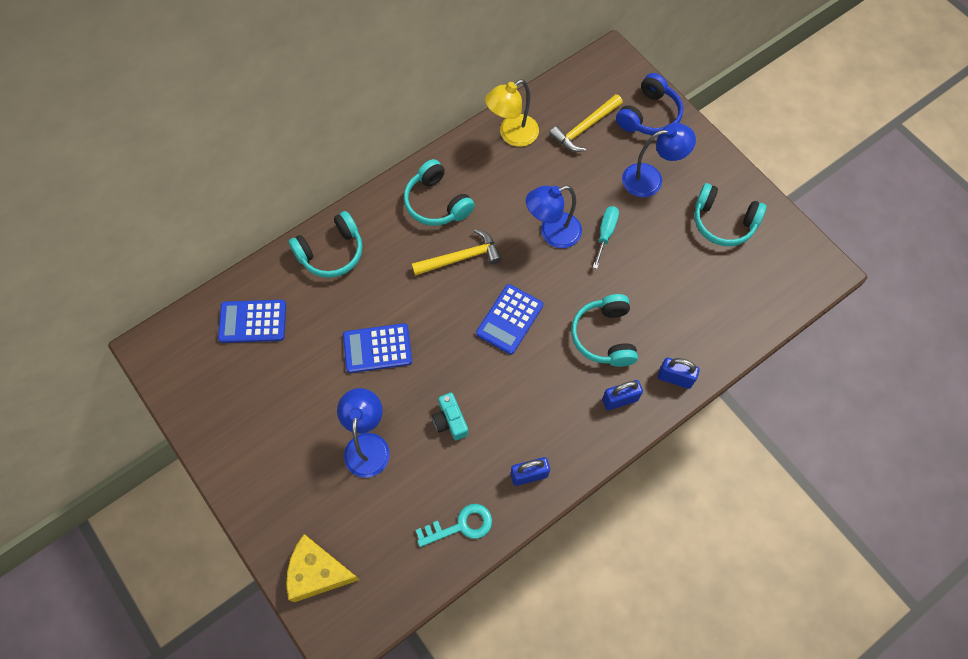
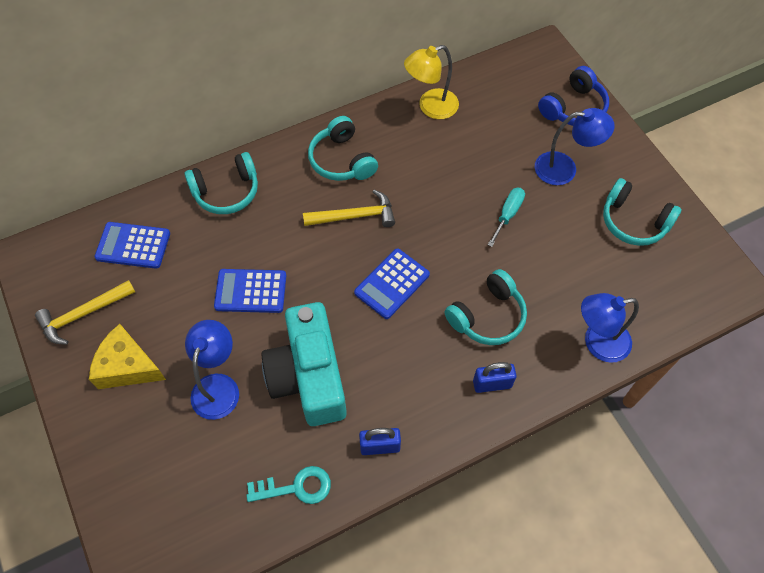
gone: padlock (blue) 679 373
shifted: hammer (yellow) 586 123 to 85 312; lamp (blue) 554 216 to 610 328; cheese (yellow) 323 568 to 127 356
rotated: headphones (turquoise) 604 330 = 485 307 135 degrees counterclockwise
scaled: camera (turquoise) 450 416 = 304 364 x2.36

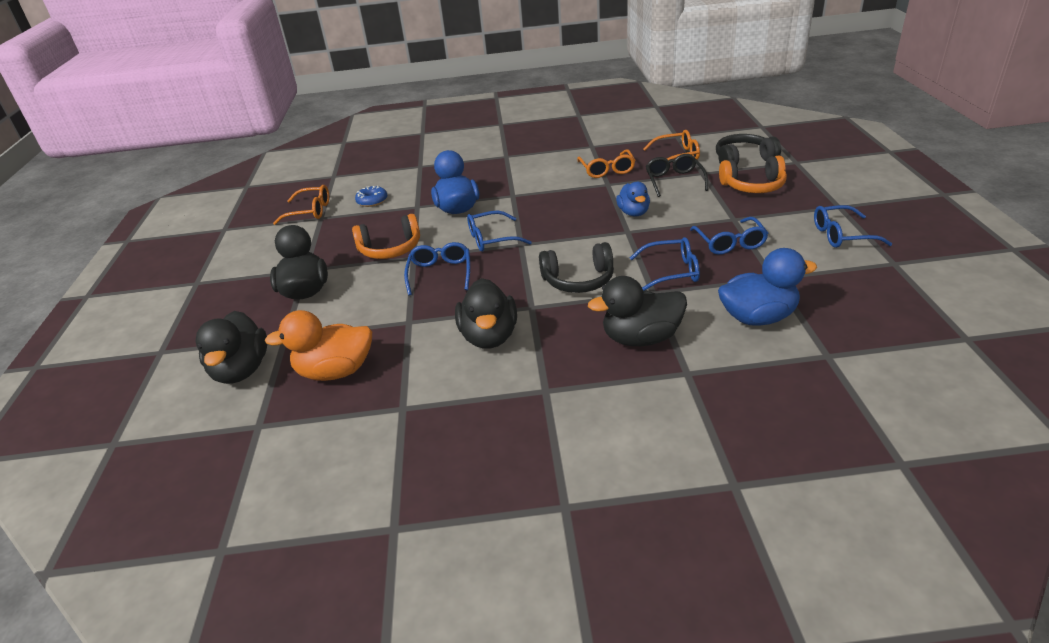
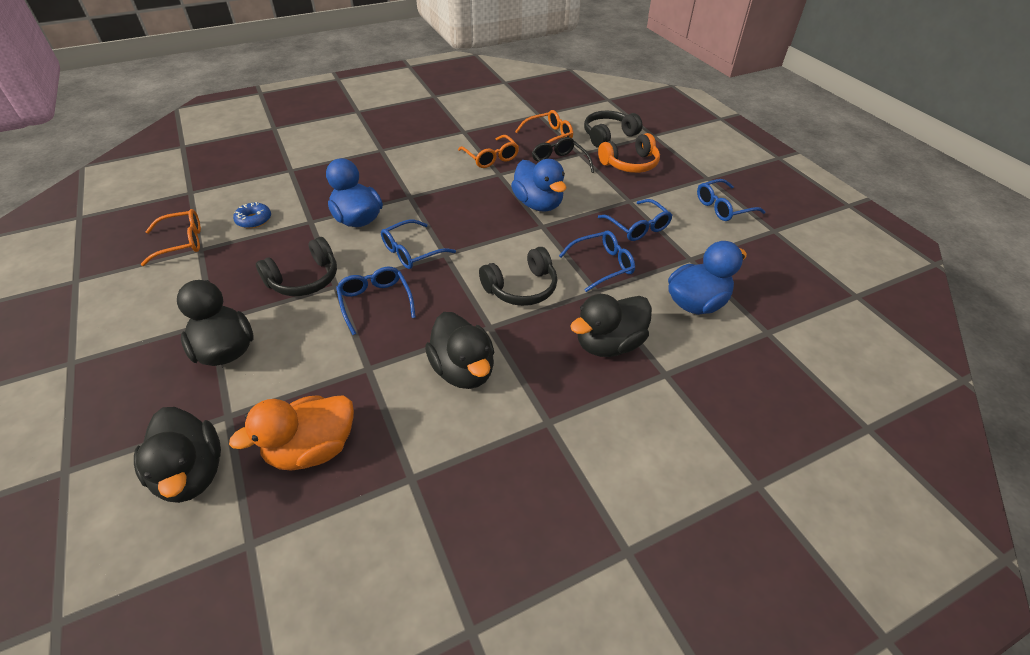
repainted: headphones (orange) 386 236 to headphones (black) 296 266
scaled: duck (blue) 633 199 = 538 185 x1.54

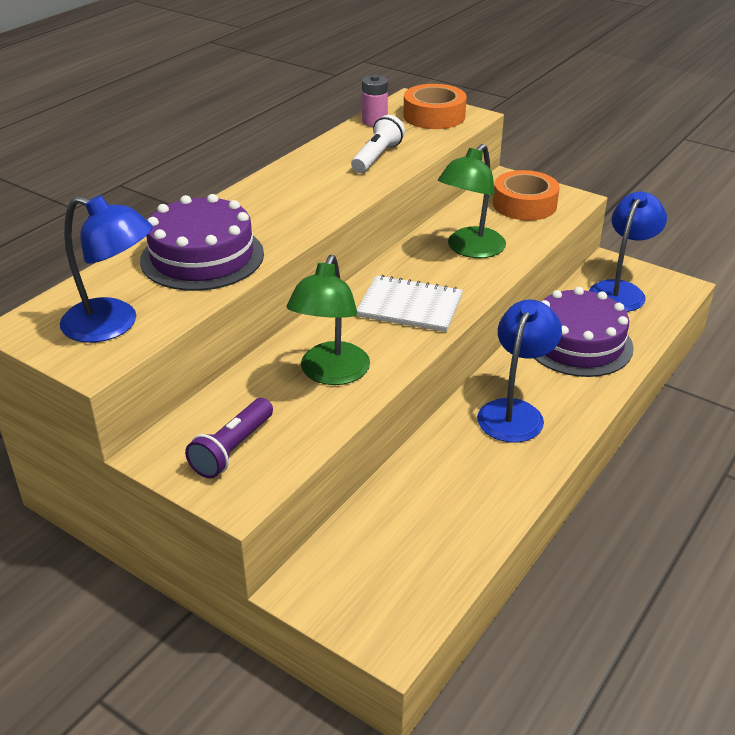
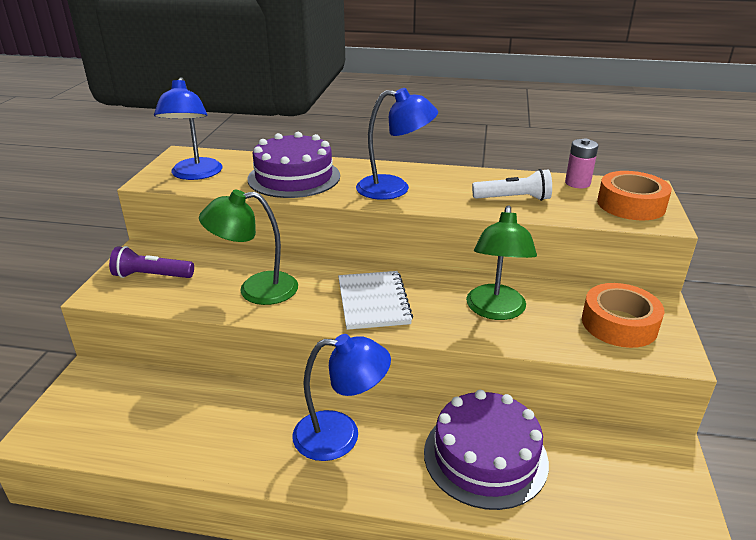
shifted: lamp (blue) 628 251 to 397 144
rotated: lamp (green) 472 201 = 501 262 90 degrees counterclockwise

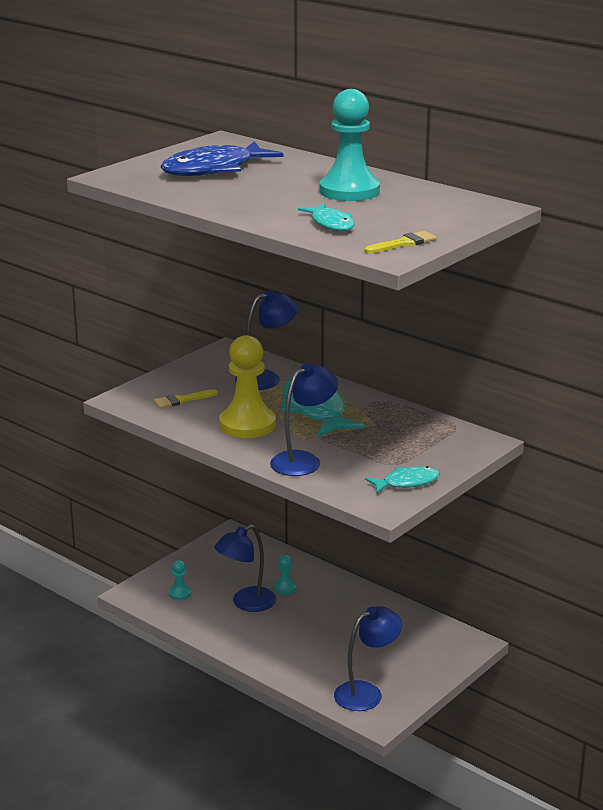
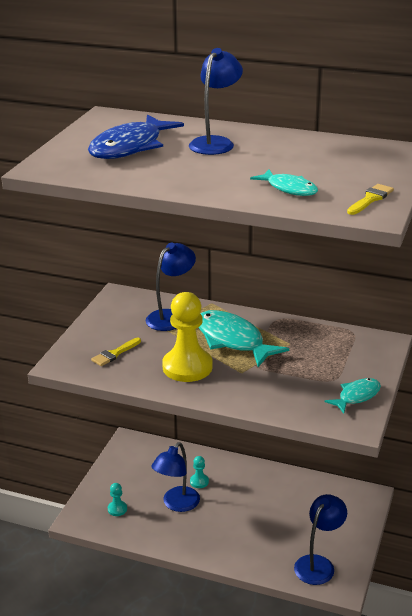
gone: pawn (turquoise) 349 145
shifted: lamp (blue) 304 419 to 216 101

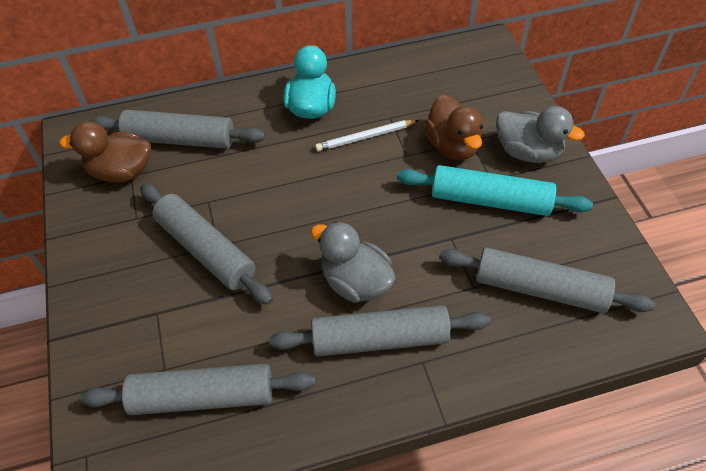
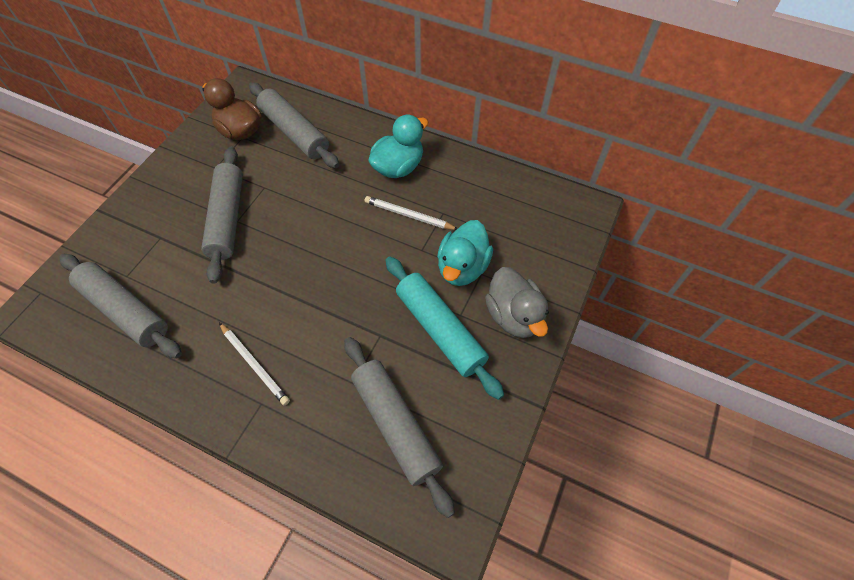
gone: duck (grey) 353 262
swapped: rolling pin (grey) 380 330 to pencil (white) 254 364
repainted: duck (brown) 453 127 to duck (turquoise) 465 253

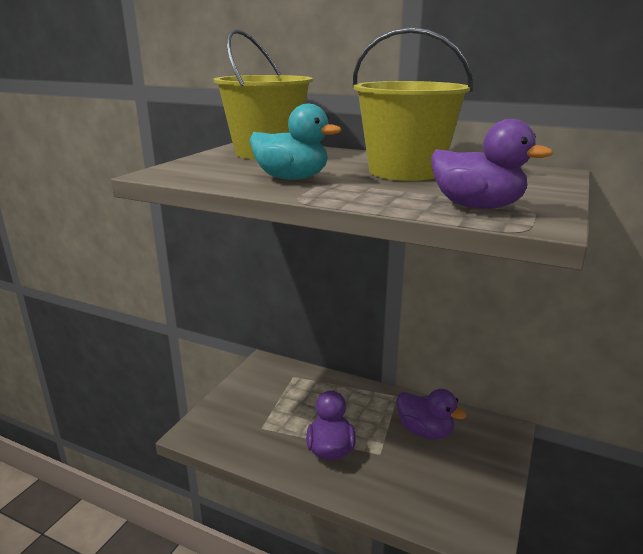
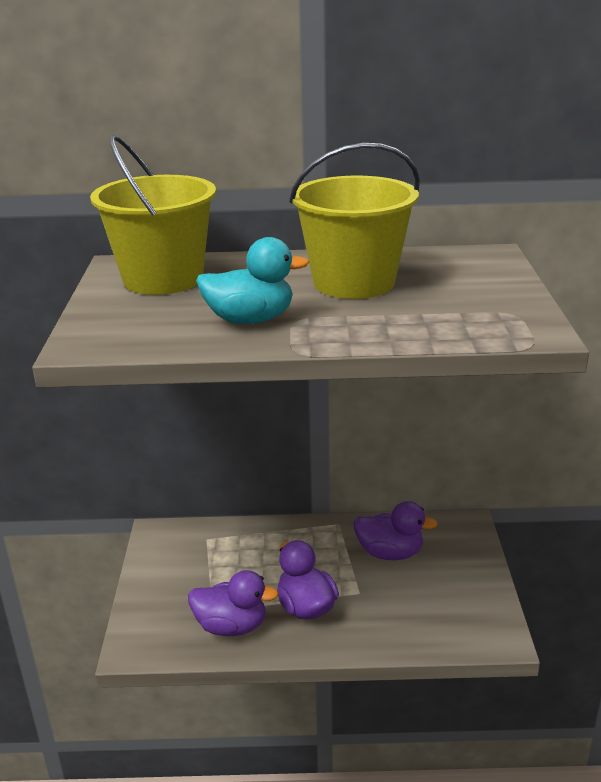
shifted: duck (purple) 492 164 to 233 603

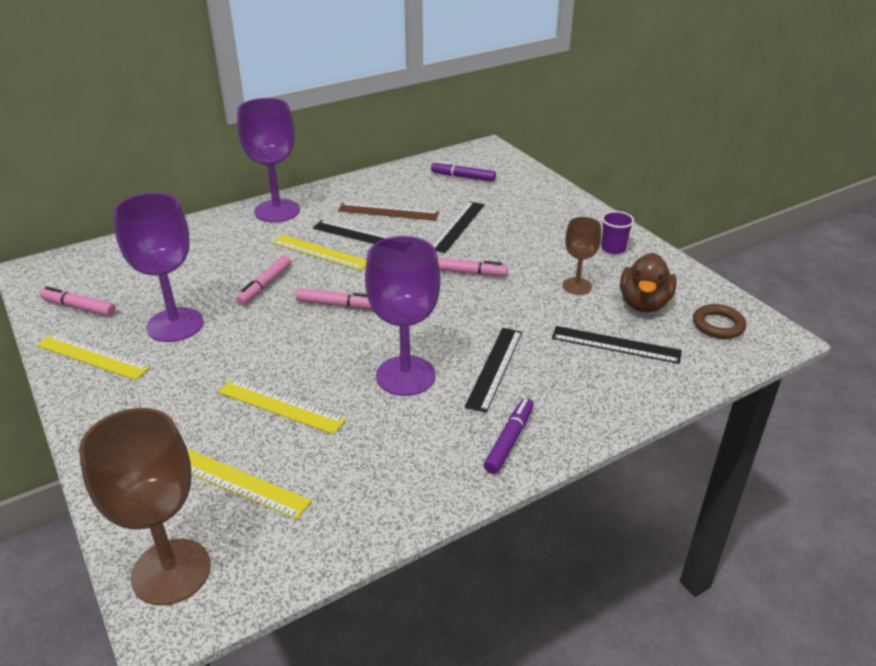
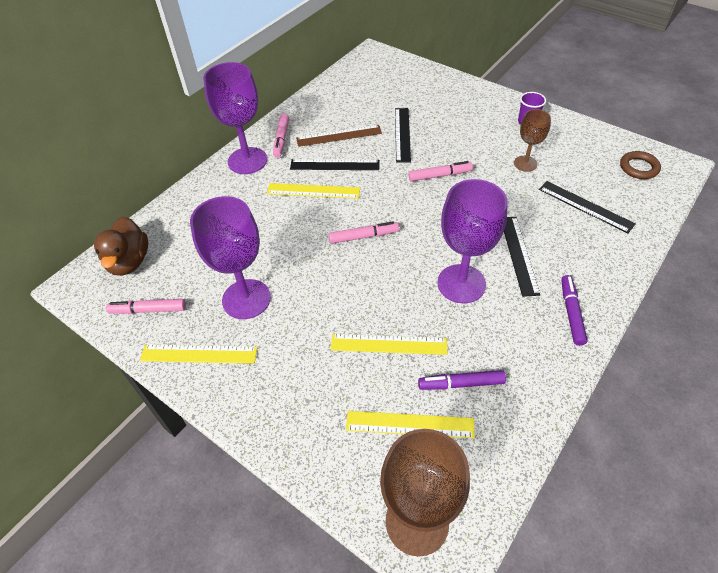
shifted: marker (purple) 463 171 to 462 380; duck (brown) 648 282 to 121 246; marker (pink) 263 280 to 281 136
rotated: ruler (black) 617 345 = 587 207 45 degrees clockwise

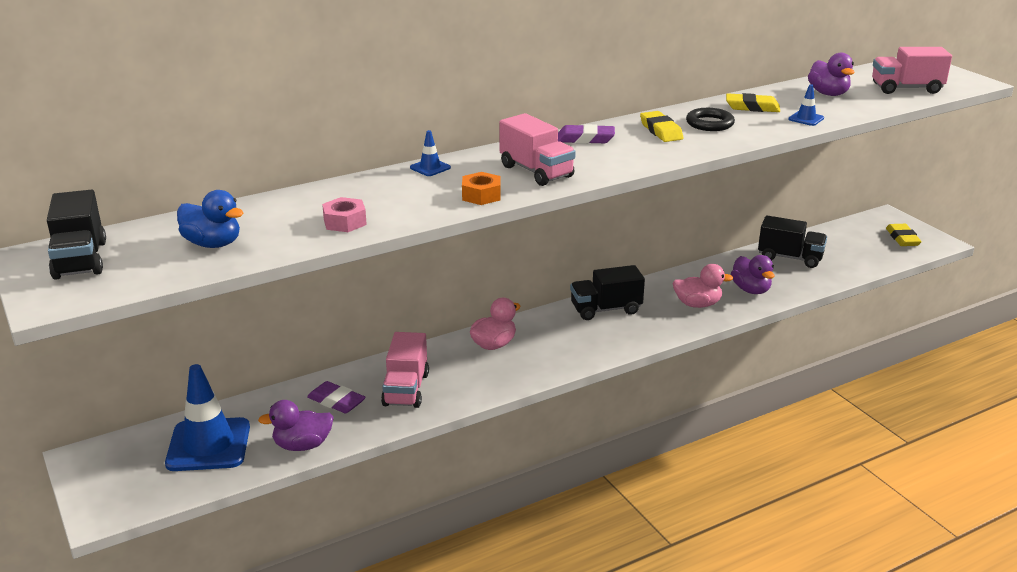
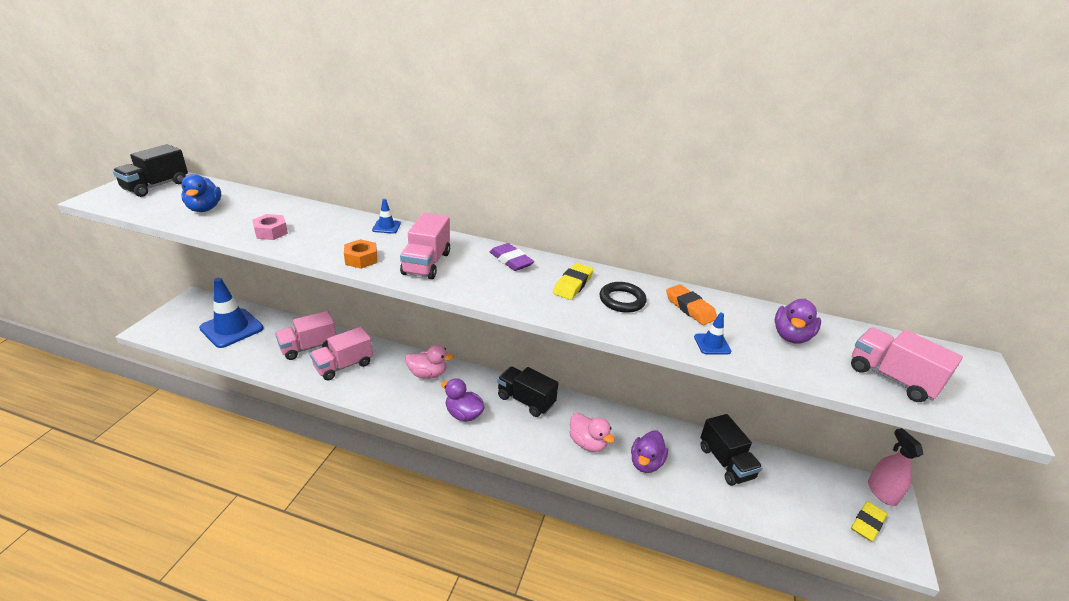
new: spray bottle (pink) 895 467
shifted: duck (purple) 296 425 to 463 400
swapped: eraser (purple) 336 397 to truck (pink) 305 335
repainted: eraser (yellow) 753 102 to eraser (orange) 691 304

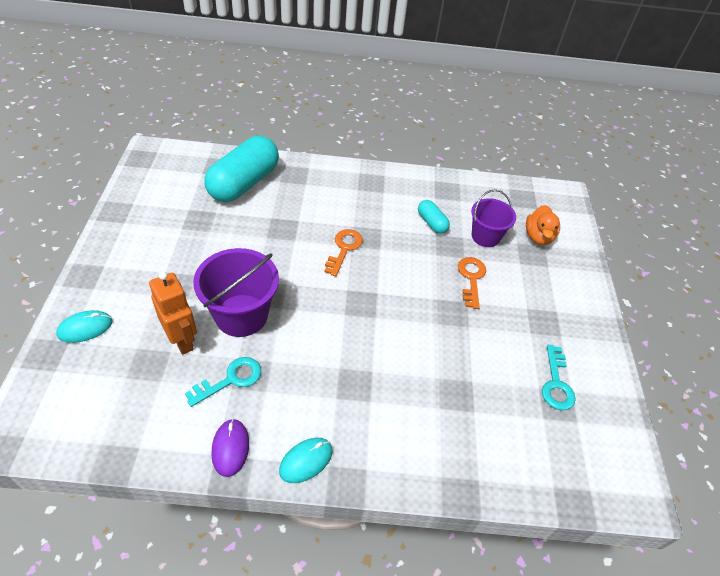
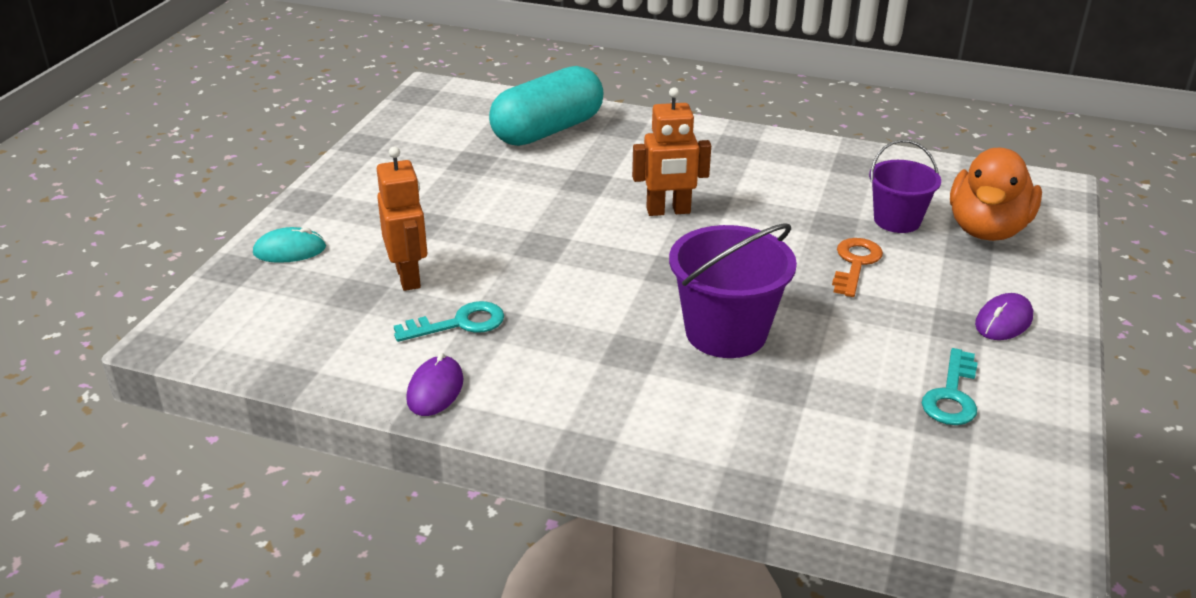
gone: capsule (turquoise) 434 217; mouse (turquoise) 306 460
new: mouse (purple) 1004 316
shifted: bucket (purple) 236 292 to 733 290
swapped: key (orange) 344 252 to robot (orange) 671 151
scaled: duck (orange) 543 225 = 996 194 x1.60

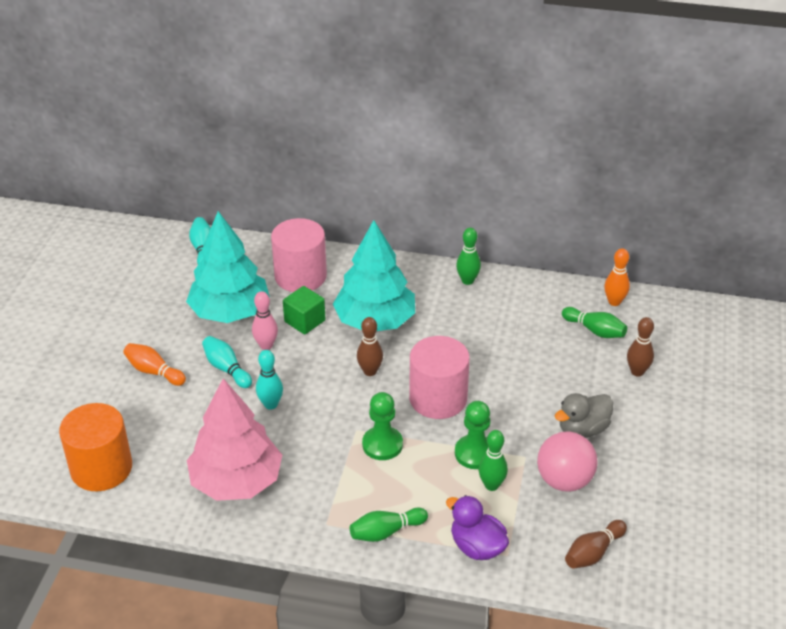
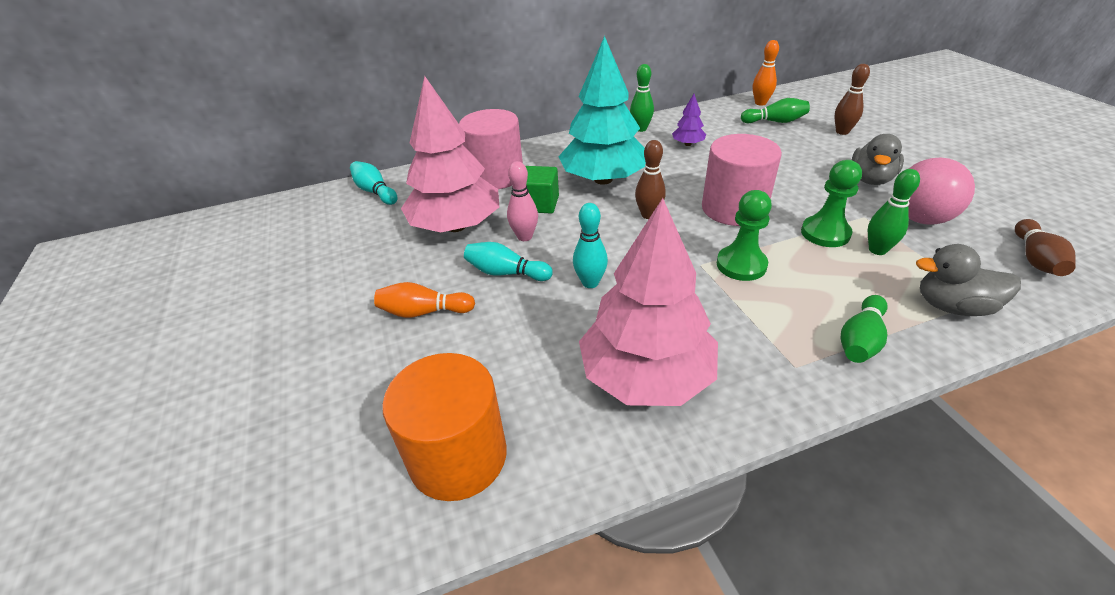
new: tree (purple) 689 120
repainted: tree (turquoise) 228 267 to tree (pink) 450 154; duck (purple) 477 527 to duck (grey) 968 280

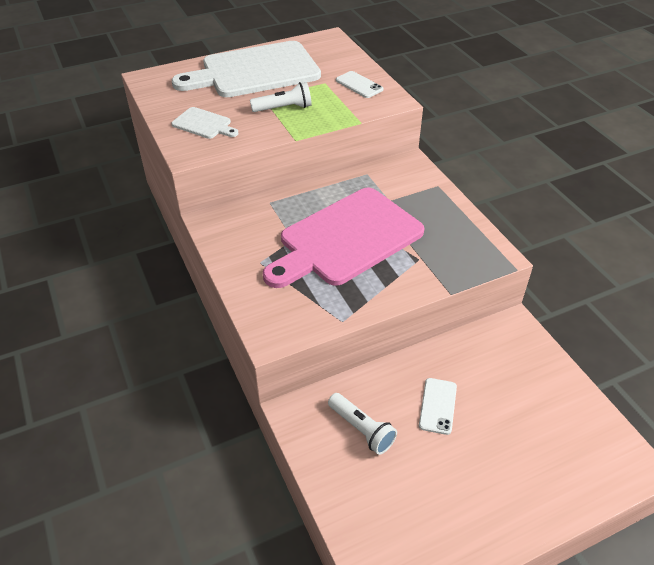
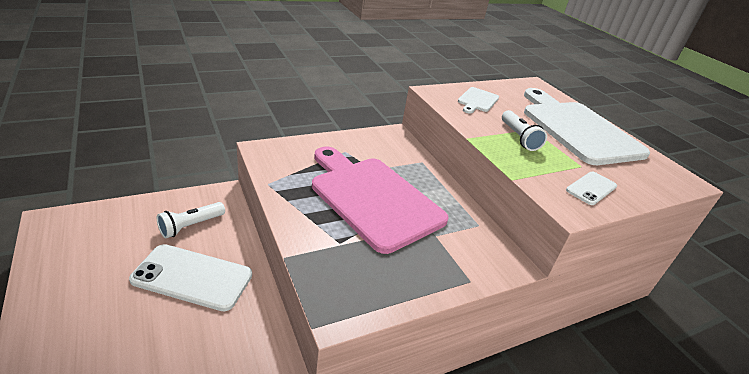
scaled: phone (white) 438 406 = 190 277 x1.82

